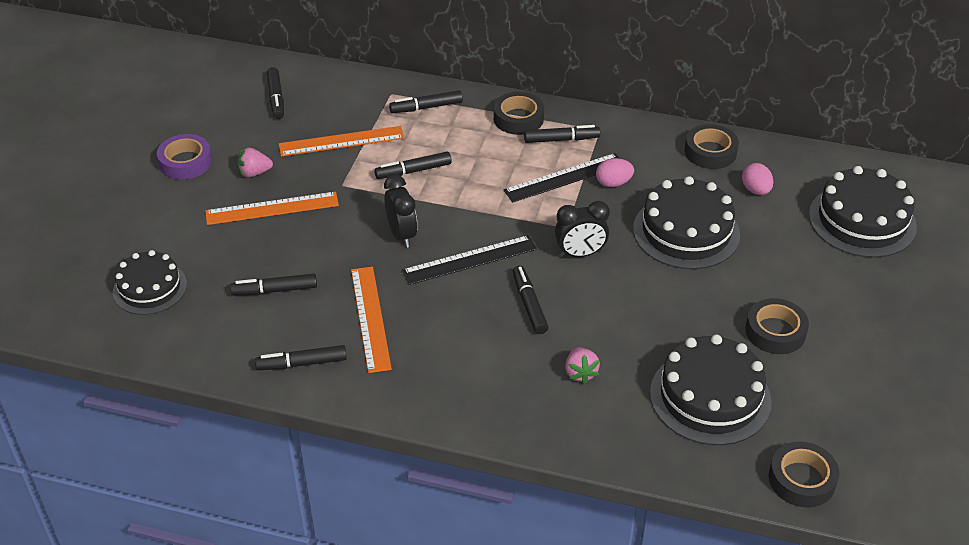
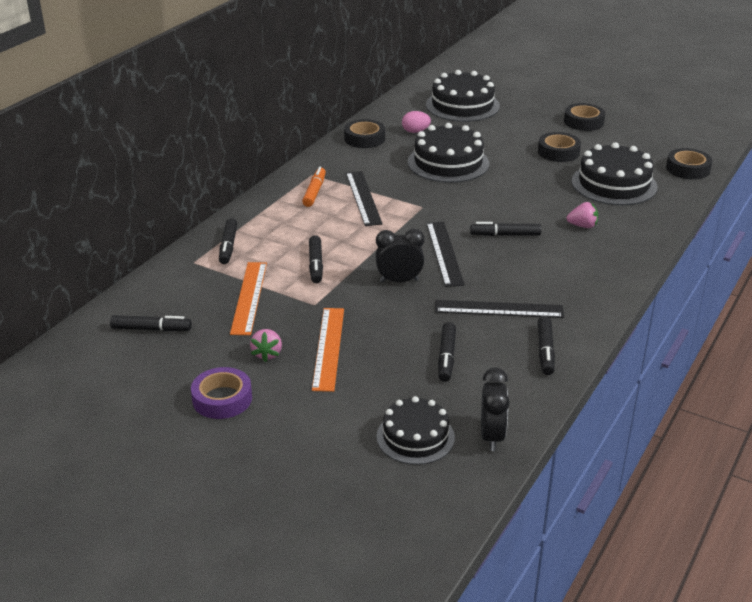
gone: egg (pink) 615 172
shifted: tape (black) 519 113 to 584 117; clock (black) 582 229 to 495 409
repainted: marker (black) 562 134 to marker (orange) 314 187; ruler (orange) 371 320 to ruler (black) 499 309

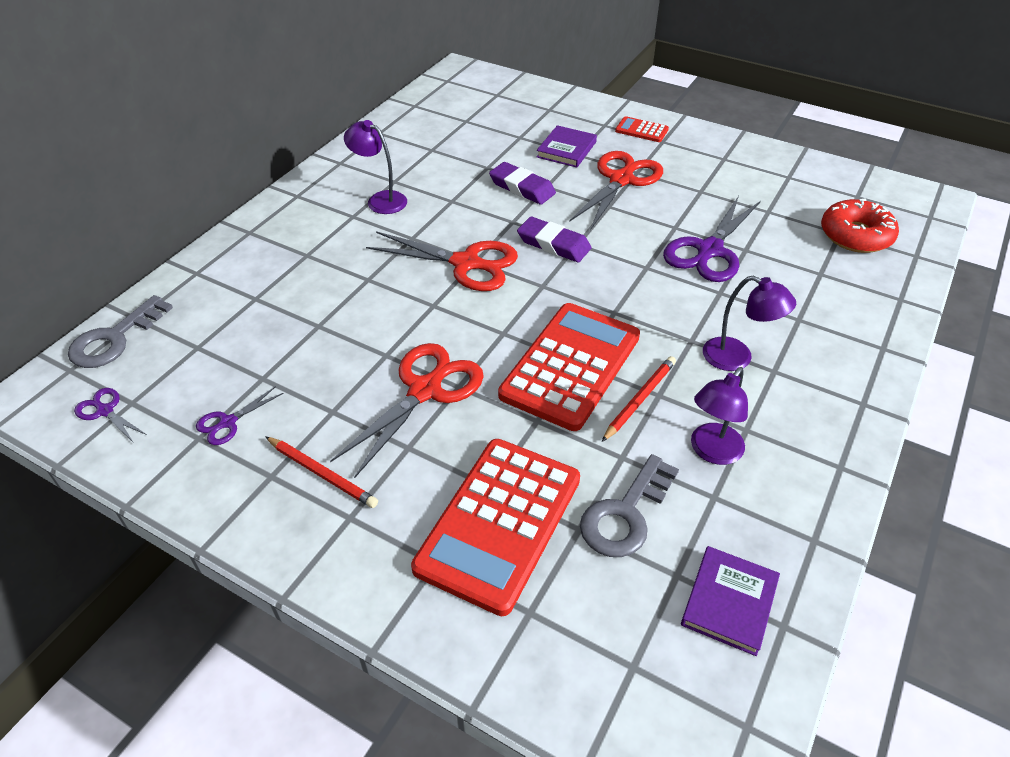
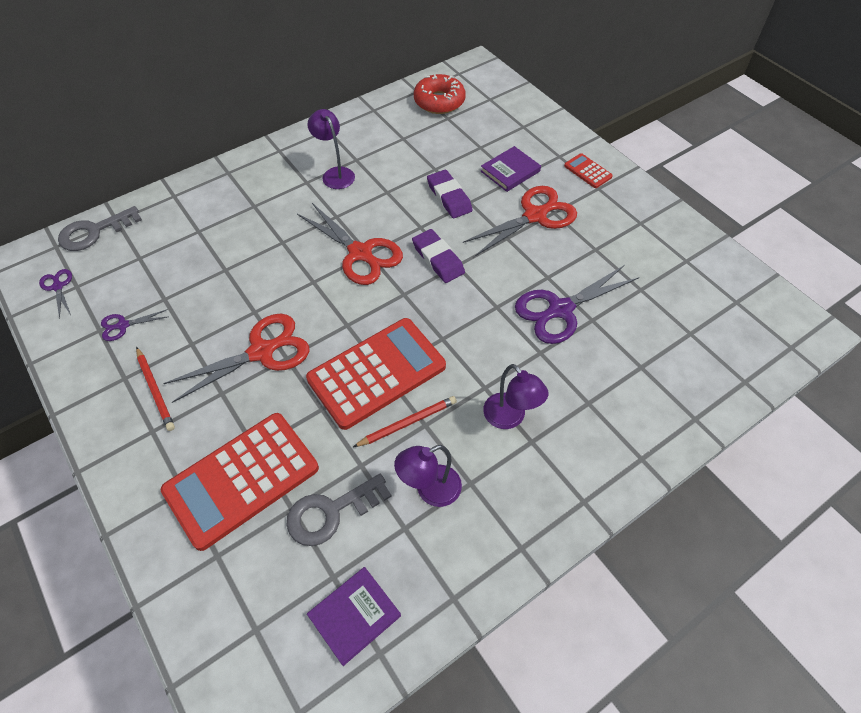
shifted: donut (red) 860 226 to 440 94

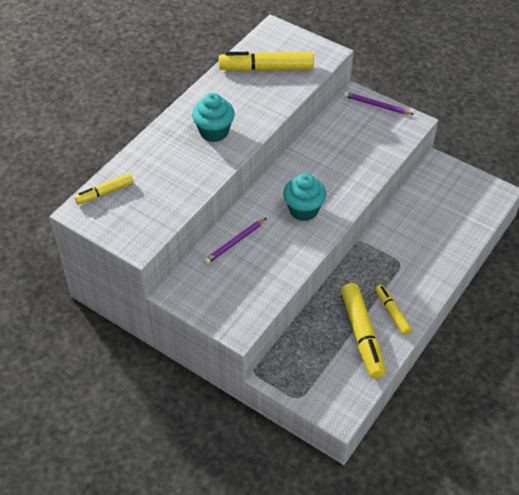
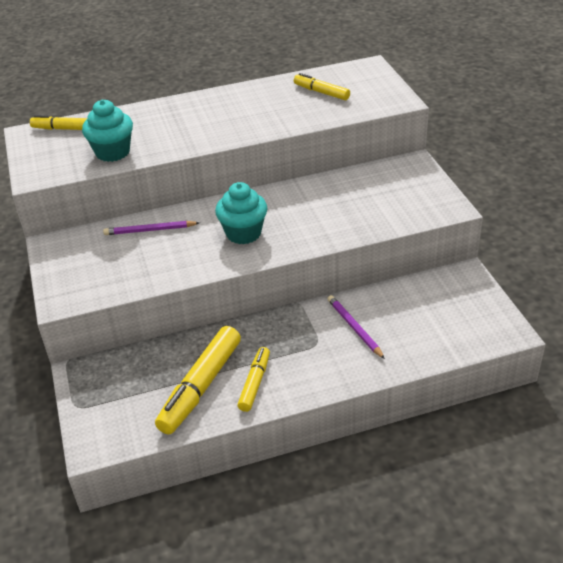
shifted: pencil (purple) 379 103 to 356 327; cupcake (turquoise) 213 117 to 107 131
scaled: marker (yellow) 266 61 = 322 86 x0.57

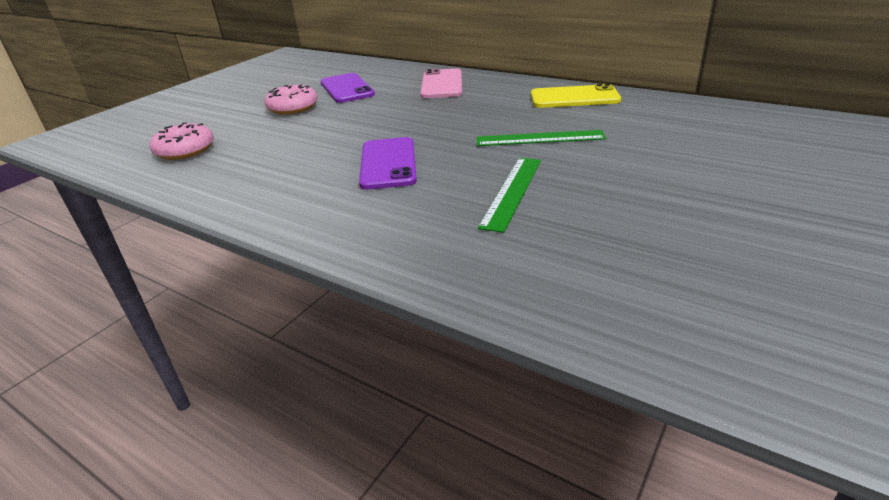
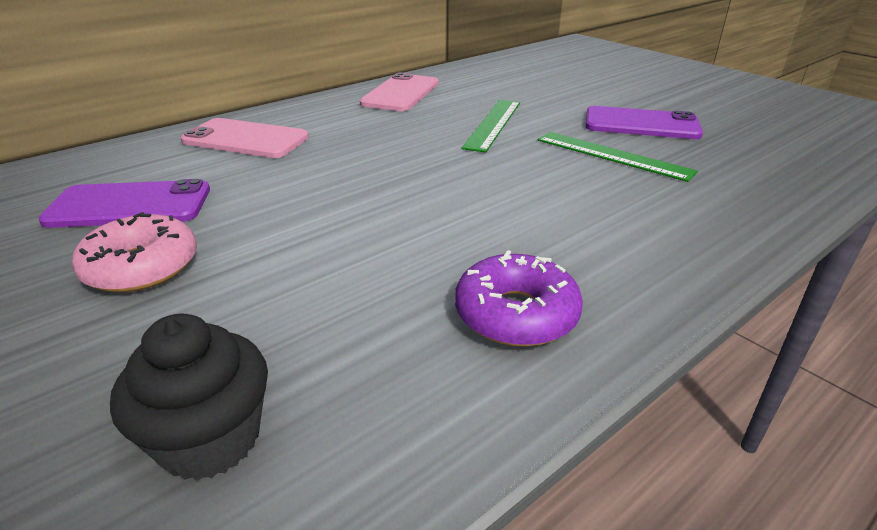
new: donut (purple) 519 298
shifted: phone (purple) 388 163 to 644 122
swapped: donut (pink) 182 141 to cupcake (black) 189 397
repainted: phone (yellow) 576 95 to phone (pink) 399 91

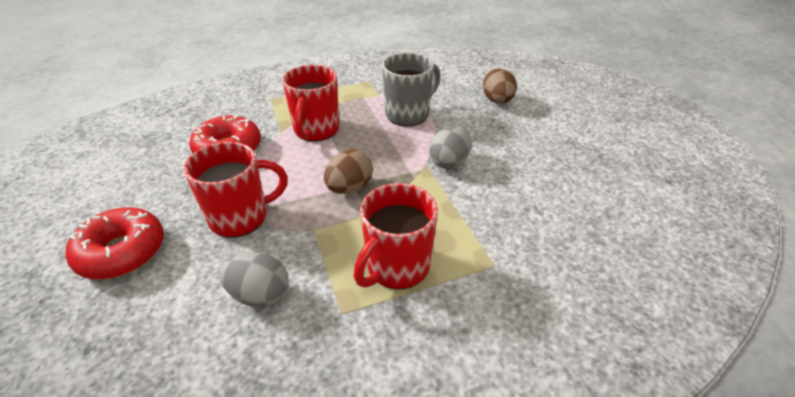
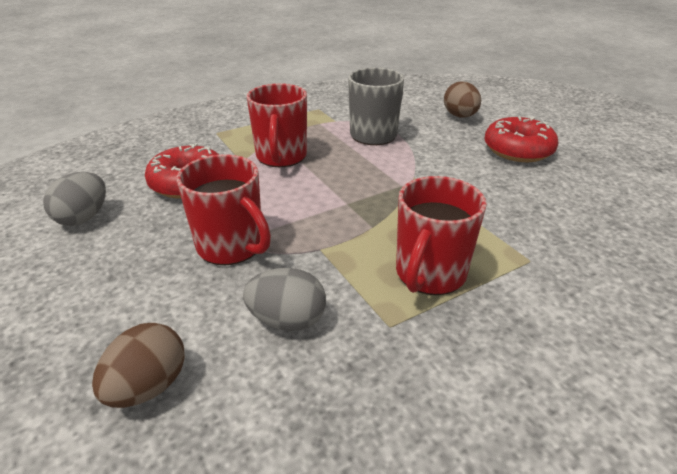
shifted: egg (grey) 450 147 to 74 199; egg (brown) 348 172 to 138 365; donut (red) 115 244 to 521 139
rotated: mug (red) 235 190 = 224 209 75 degrees clockwise

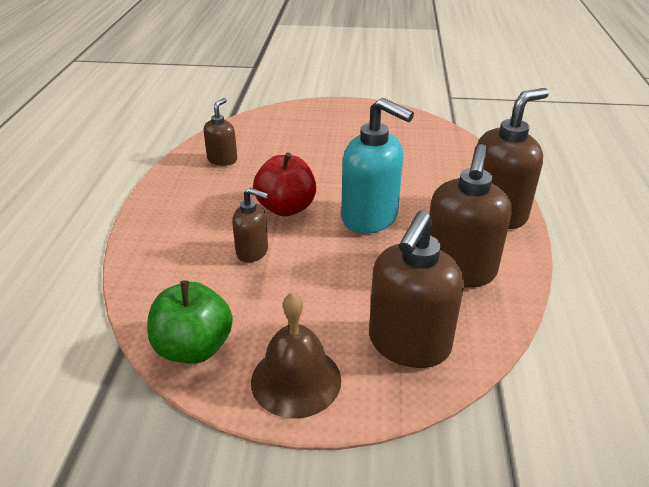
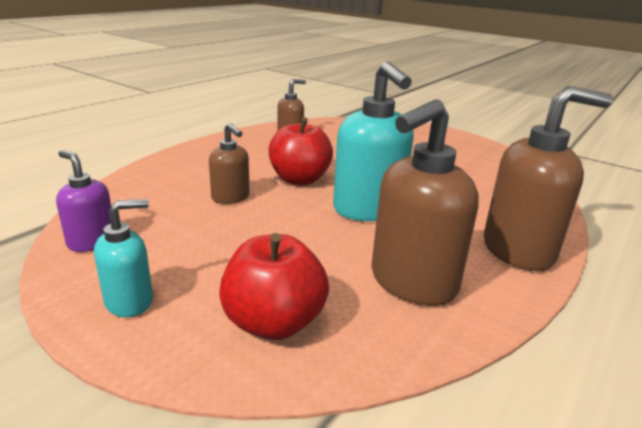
swapped: soap dispenser (brown) 416 289 to apple (red) 274 286; apple (green) 190 322 to soap dispenser (purple) 83 201; bell (brown) 296 355 to soap dispenser (turquoise) 123 258

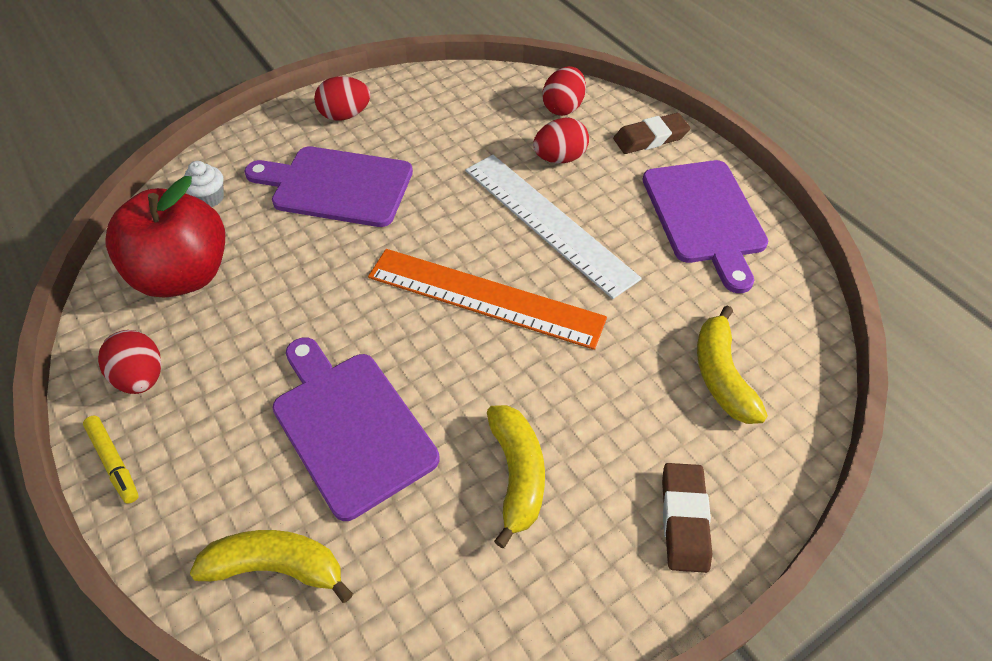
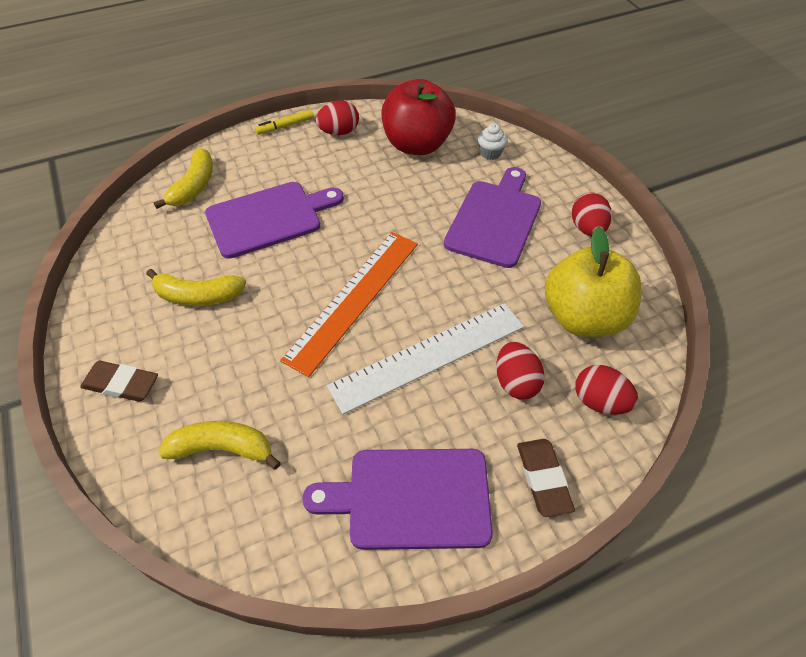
new: apple (yellow) 593 282

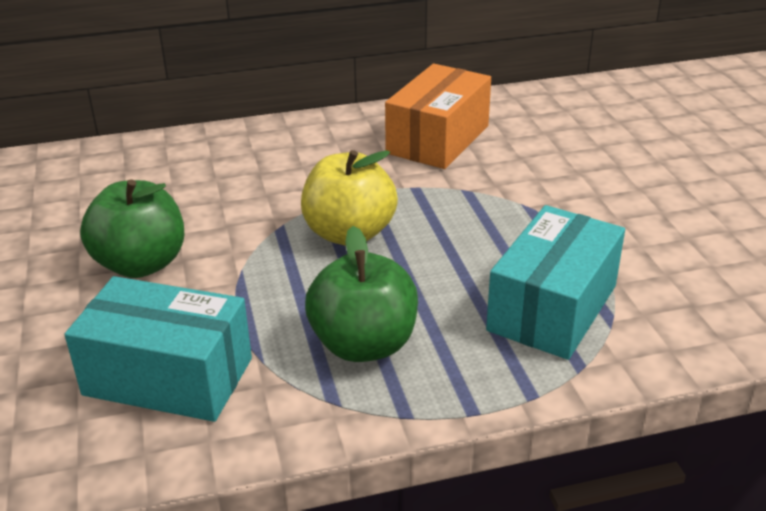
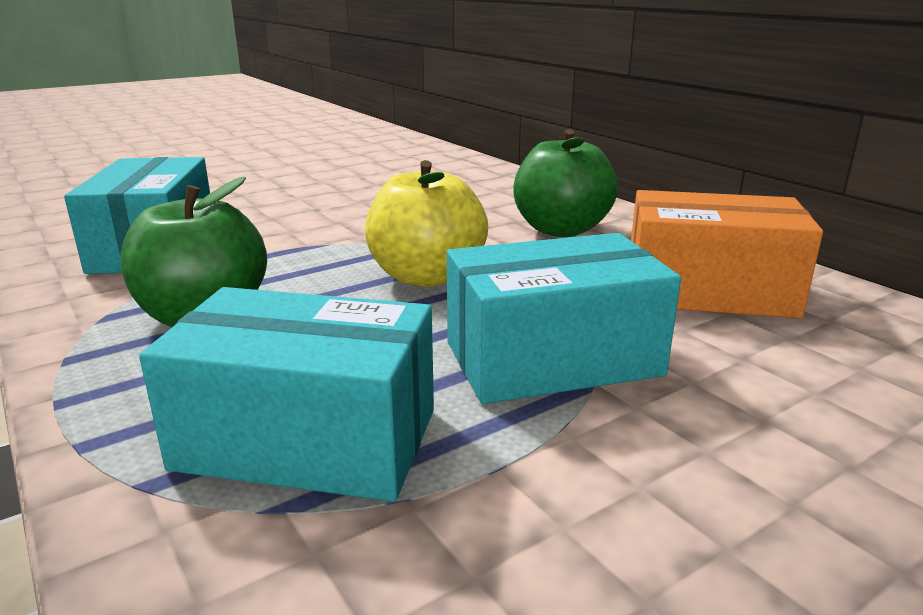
new: box (turquoise) 564 318
shifted: apple (green) 132 228 to 565 183

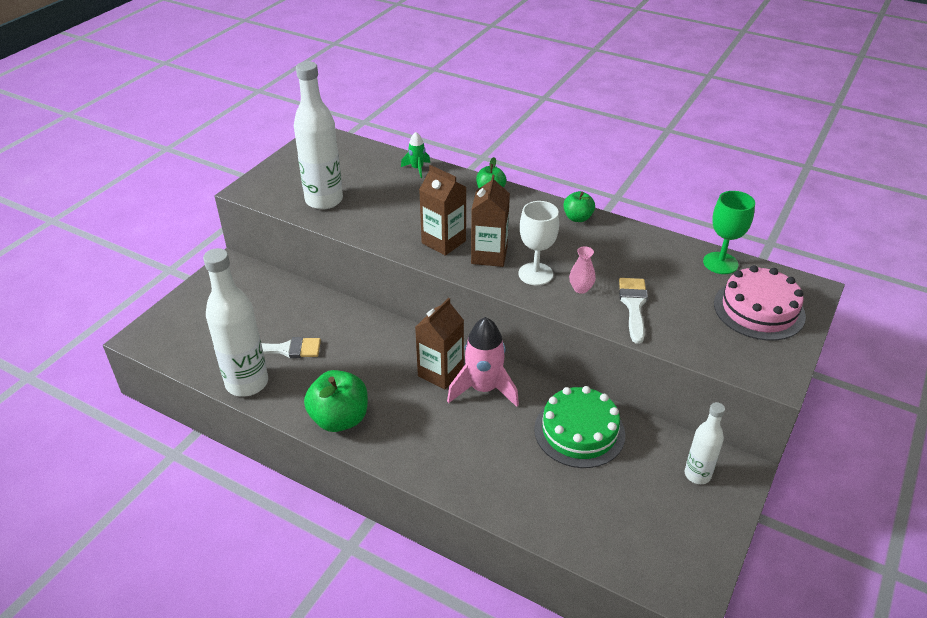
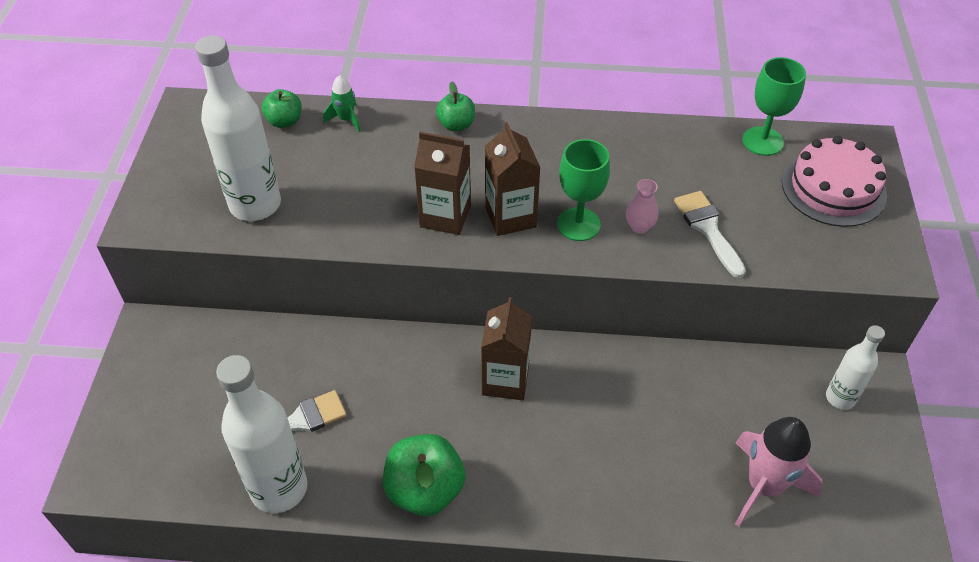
gone: cake (green) 579 427
shifted: apple (green) 579 206 to 282 108; rocket (pink) 483 362 to 778 471
repainted: goblet (white) 538 243 to goblet (green) 583 190

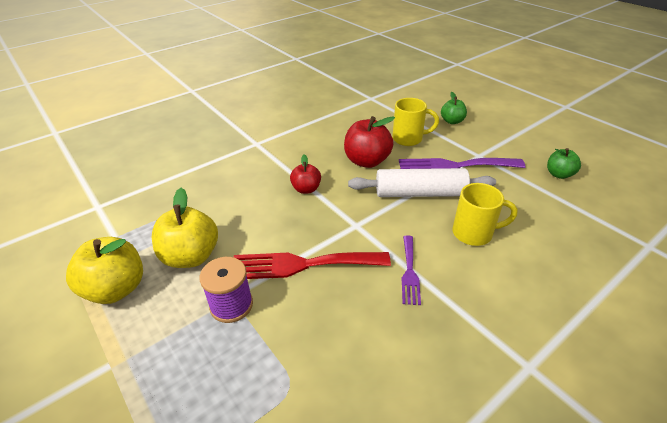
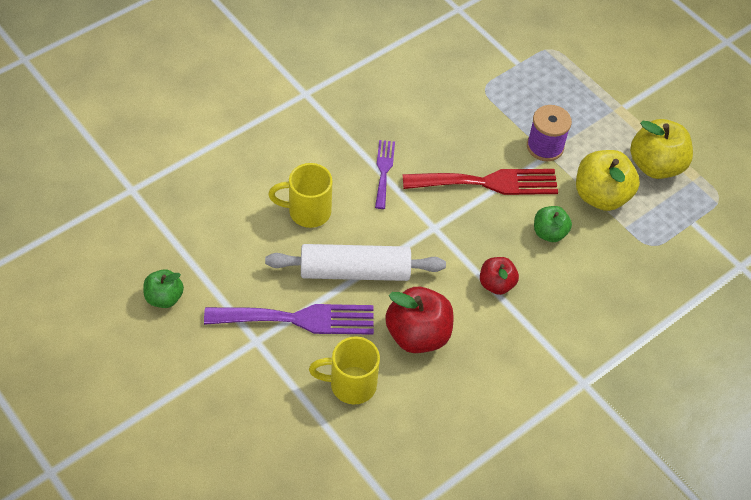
shifted: apple (green) 454 108 to 553 224

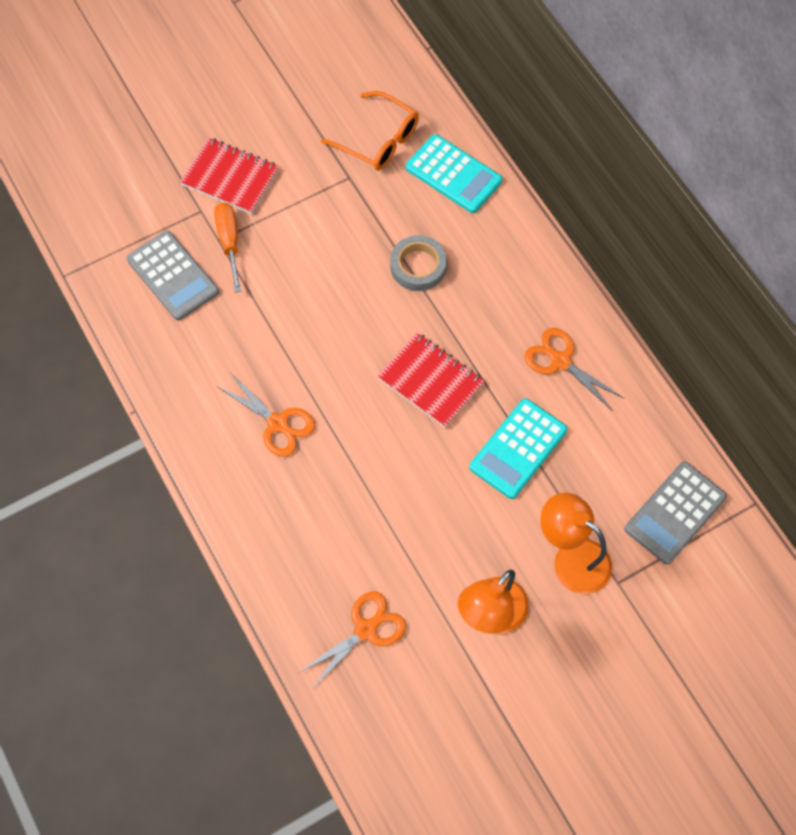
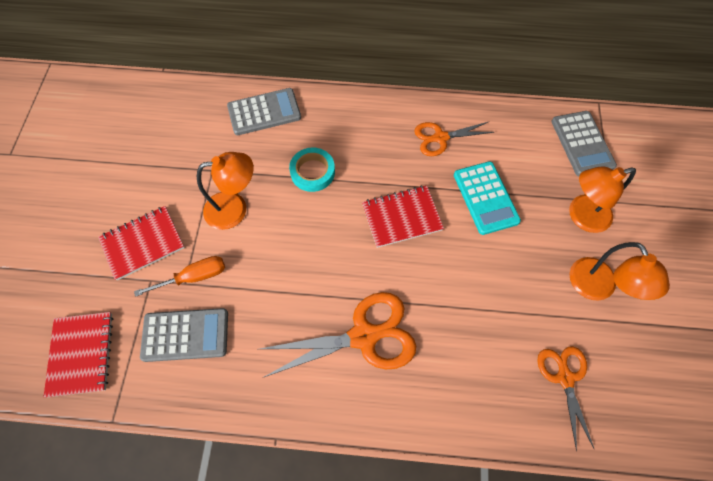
gone: glasses (orange) 370 131
new: lamp (orange) 225 191; notebook (red) 78 354
repainted: calculator (turquoise) 454 173 to calculator (grey) 264 111; tape (grey) 418 263 to tape (turquoise) 312 170
rotated: screwdriver (orange) 227 247 = 179 276 135 degrees clockwise
scaled: scissors (orange) 266 415 = 338 334 x1.63

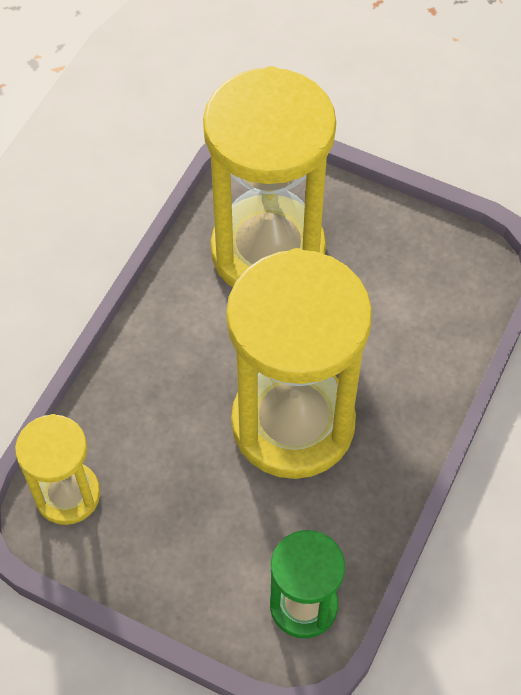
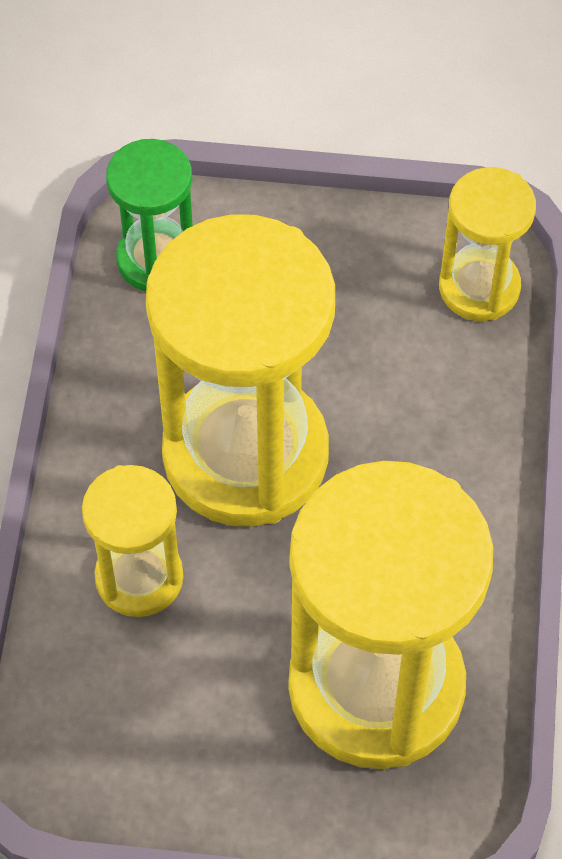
new: hourglass (yellow) 133 541

